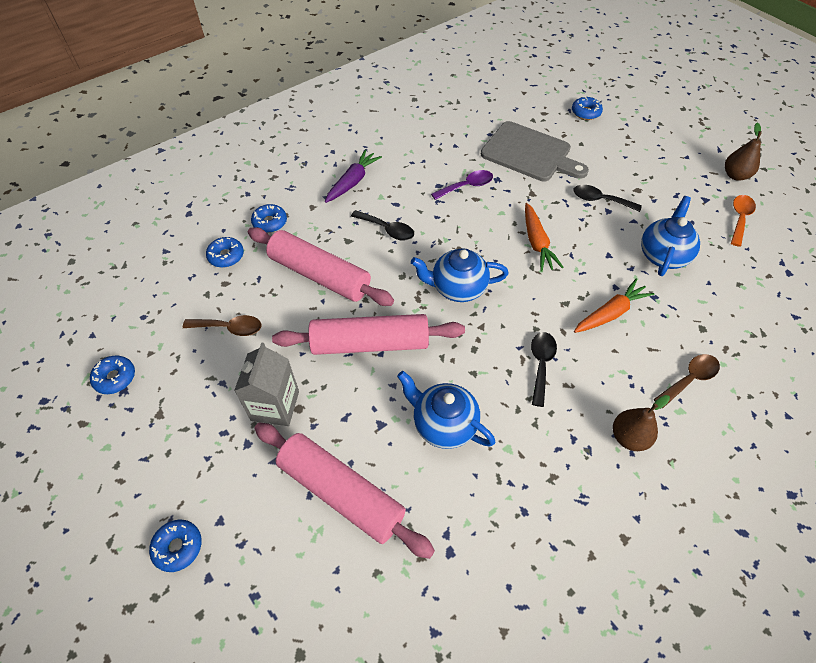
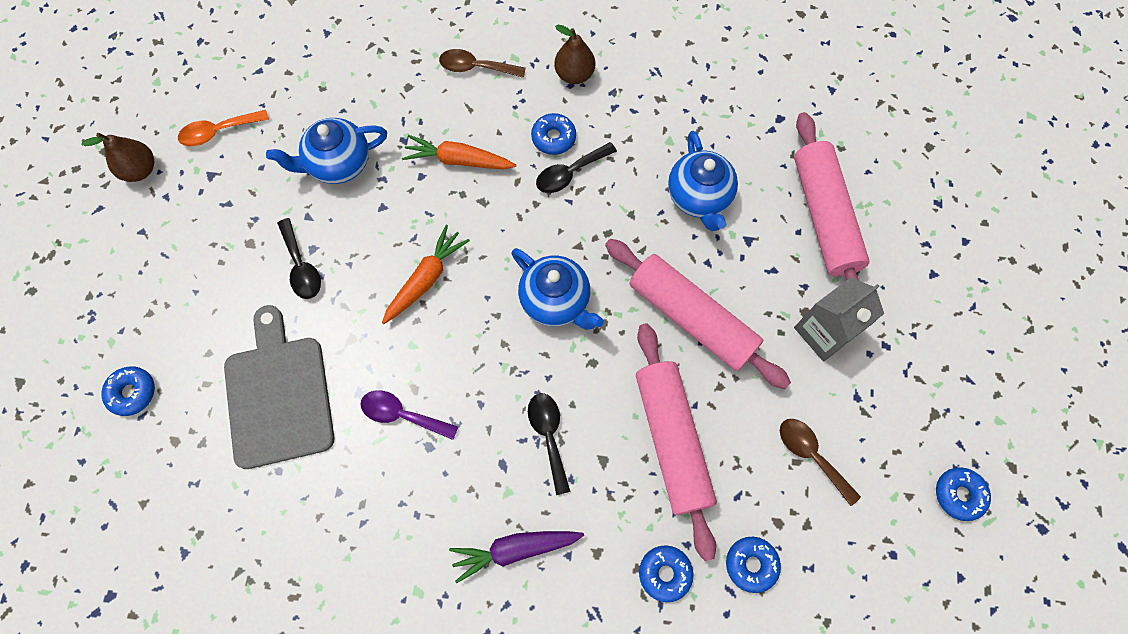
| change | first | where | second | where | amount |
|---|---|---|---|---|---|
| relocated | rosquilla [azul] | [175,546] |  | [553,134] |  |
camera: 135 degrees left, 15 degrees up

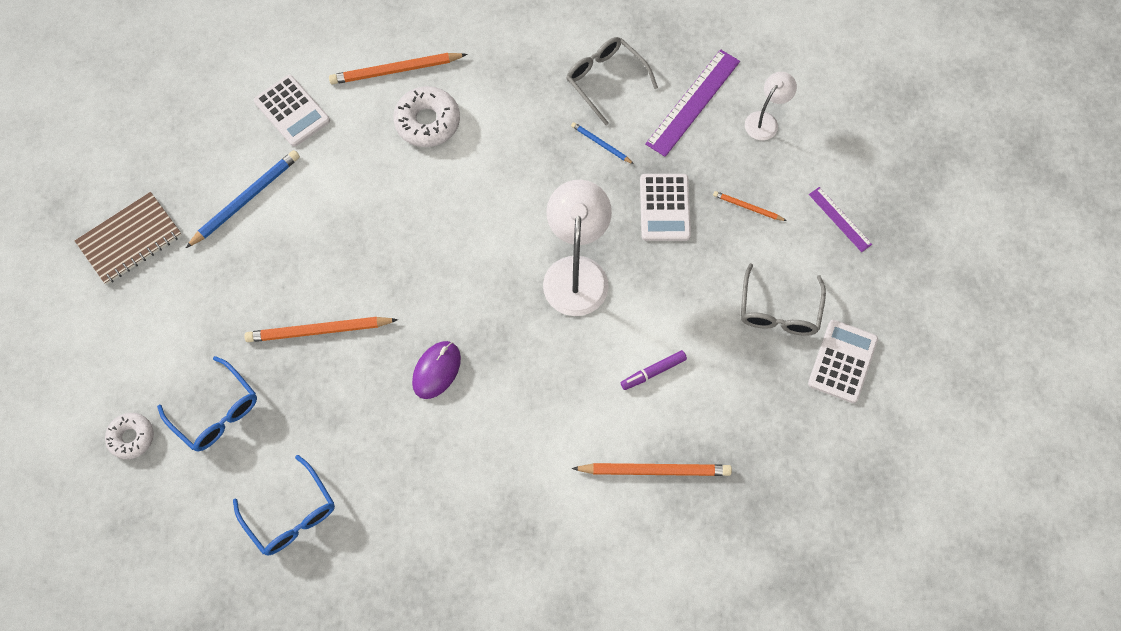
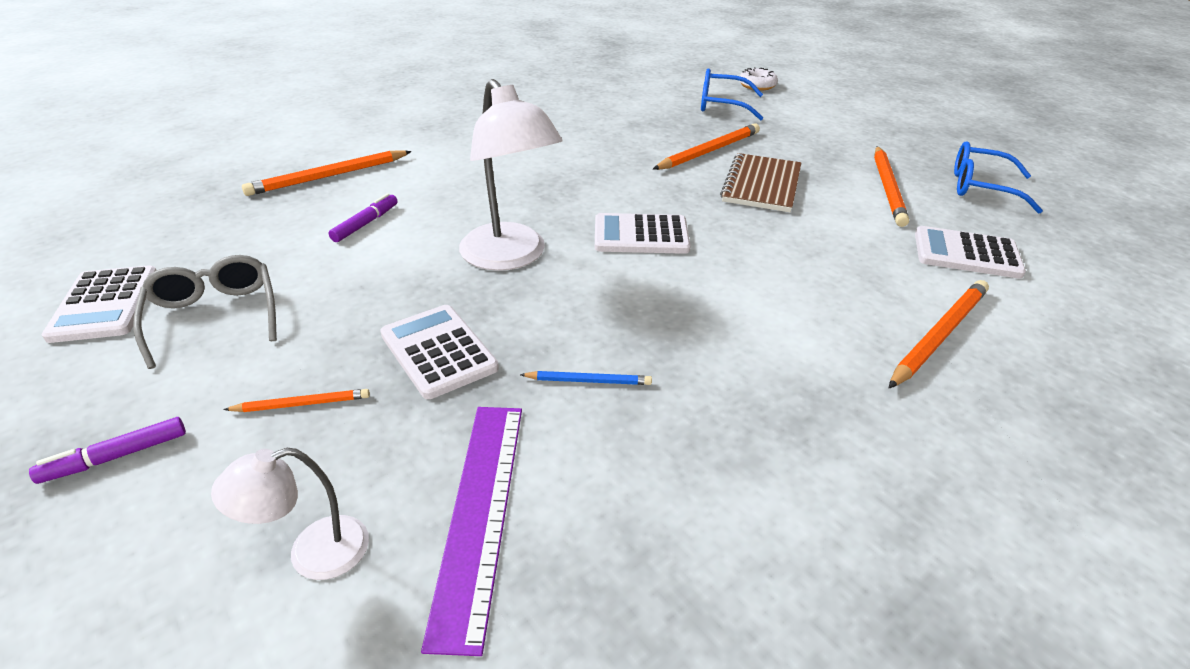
| change | first | where | second | where | amount |
|---|---|---|---|---|---|
| missing | rosquilla [blanco] | [426,116] |  |  |  |
| missing | ratón [morado] | [436,370] |  |  |  |
| missing | gafas [gris] | [612,81] |  |  |  |
| appeared |  |  | calculadora [blanco] | [643,233] |  |
| relocated | cuaderno [marrón] | [128,238] |  | [760,182] |  |
| relocated | gafas [azul] | [284,505] |  | [998,177] |  |
| exchanged | regla [morado] | [840,219] | rotulador [morado] | [107,450] |  |
| colour | lápiz [azul] | [243,199] | lápiz [naranja] | [891,186] |  |
| spun | lámpara [blanco] | [771,106] |  | [290,514] | 60 degrees clockwise |
camera: 145 degrees right, 30 degrees down

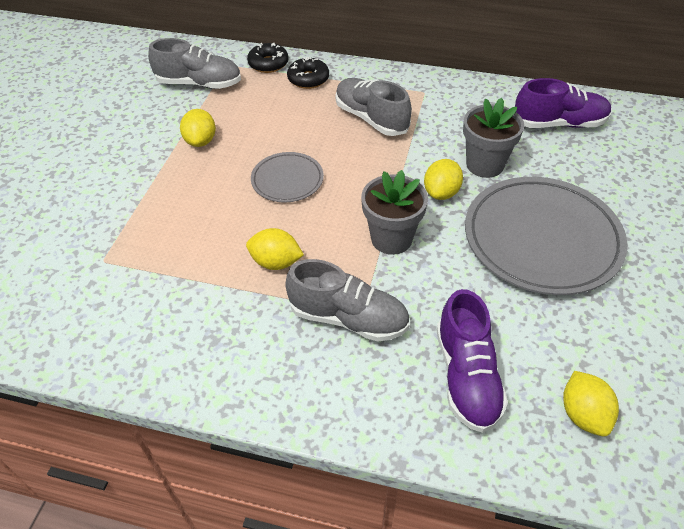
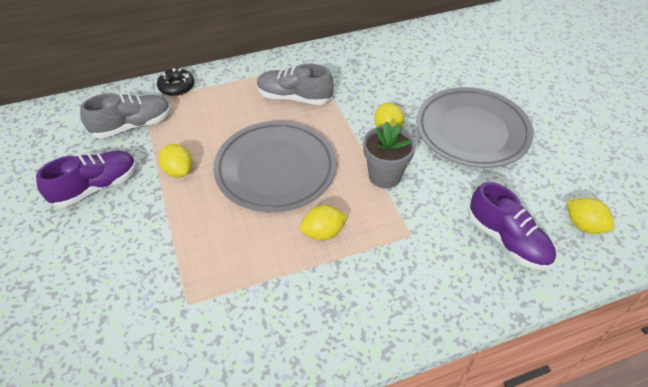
| change | first | where | second | where | amount |
|---|---|---|---|---|---|
| missing | zapato [gris] | [347,300] |  |  |  |
| missing | rosquilla [negro] | [308,73] |  |  |  |
| missing | maceta [gris] | [493,138] |  |  |  |
| relocated | zapato [morado] | [563,103] |  | [86,179] |  |
| size | plato [gris] | [287,177] |  | [275,166] | x1.97 |
camera: 35 degrees left, 0 degrees up

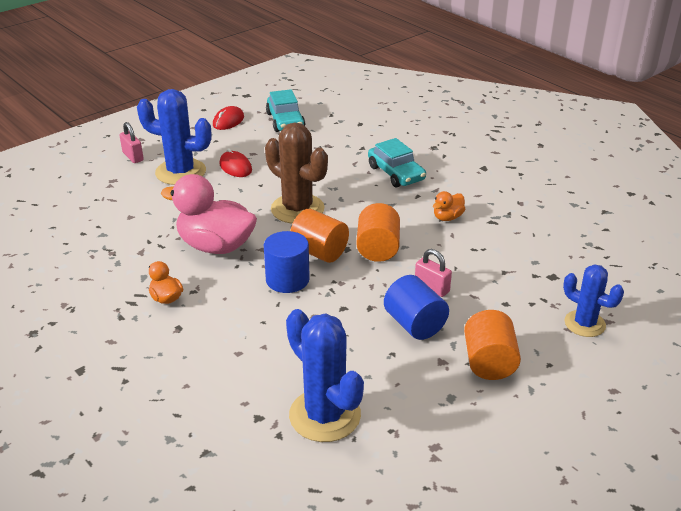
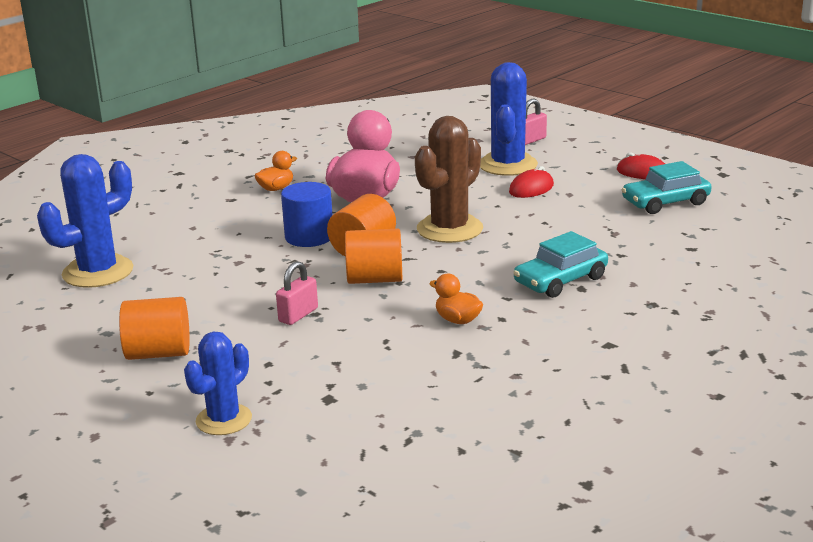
| change | first | where | second | where | amount |
|---|---|---|---|---|---|
| missing | cilindro [azul] | [416,307] |  |  |  |
camera: 85 degrees right, 10 degrees down

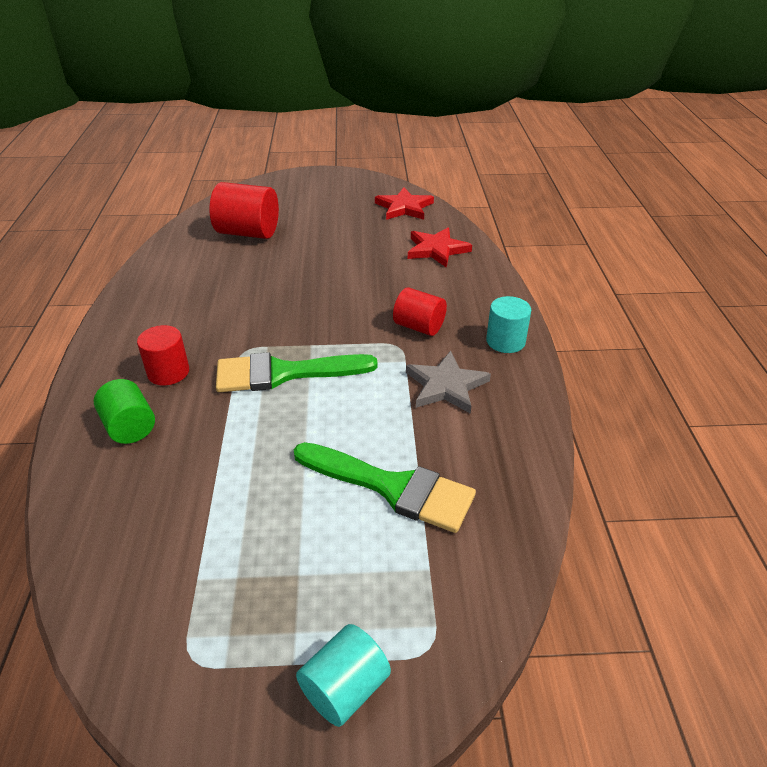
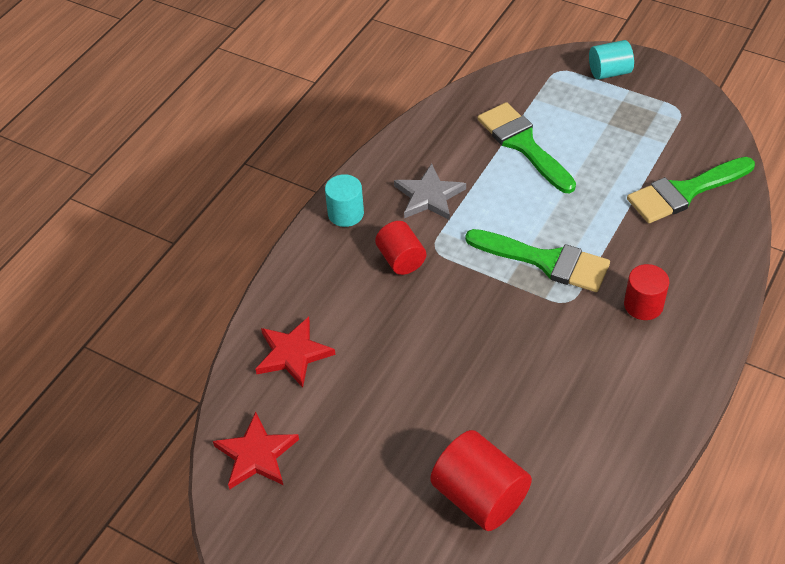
| change | first | where | second | where | amount |
|---|---|---|---|---|---|
| missing | cilindro [verde] | [124,411] |  |  |  |
| appeared |  |  | pincel [verde] | [691,190] |  |
camera: 145 degrees left, 10 degrees up

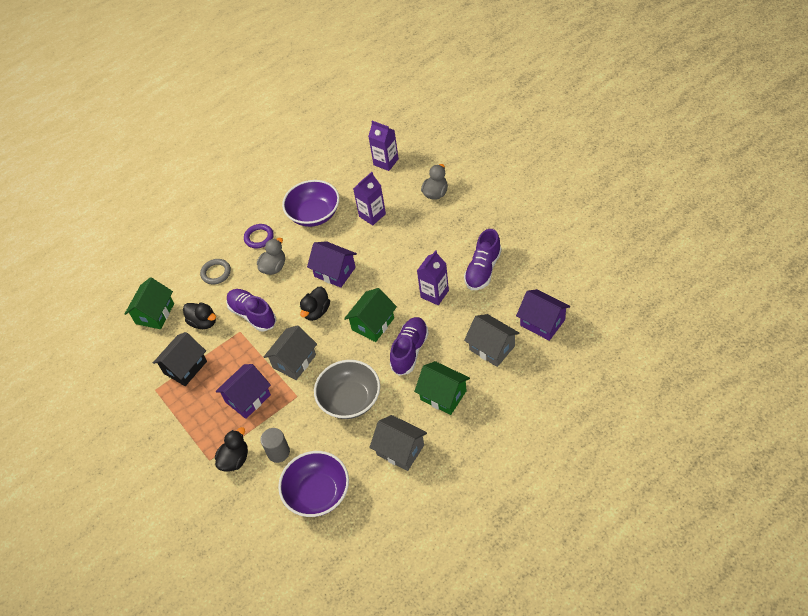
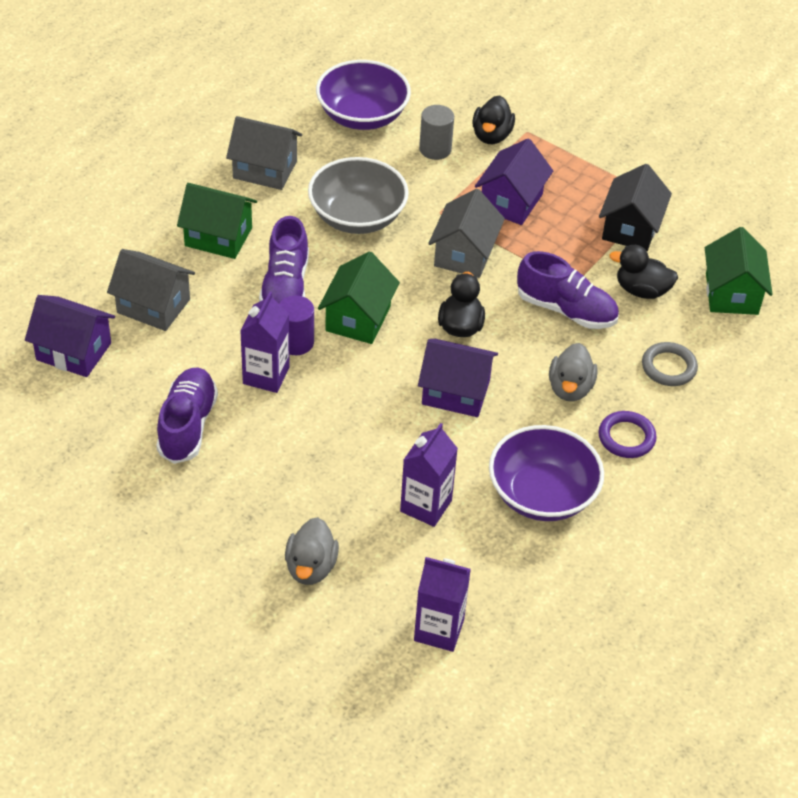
| change | first | where | second | where | amount |
|---|---|---|---|---|---|
| appeared |  |  | cilindro [morado] | [296,325] |  |
camera: 155 degrees right, 5 degrees down

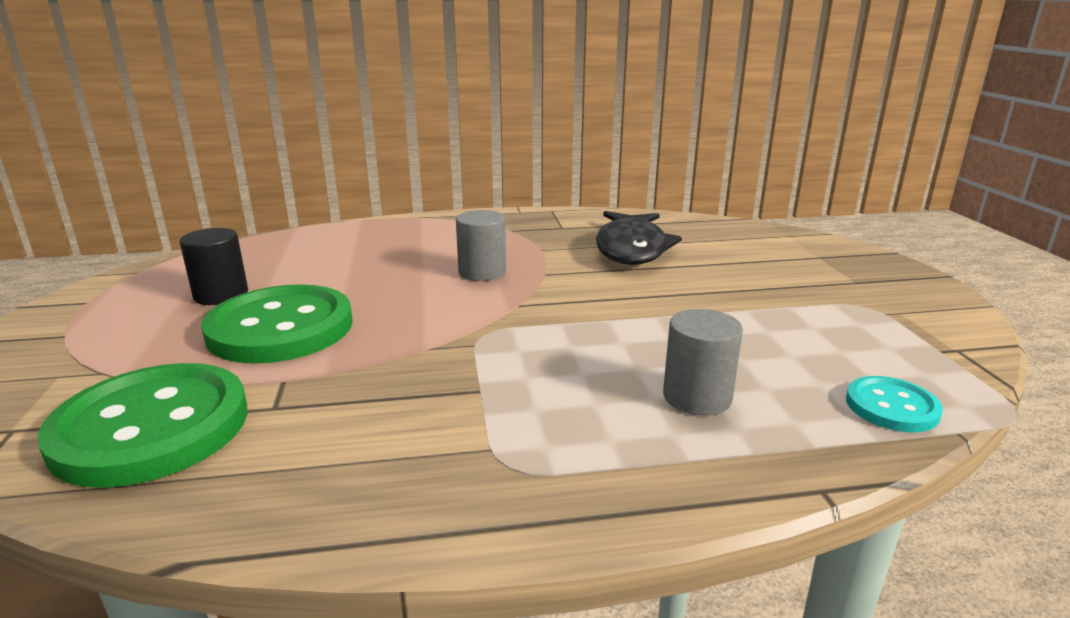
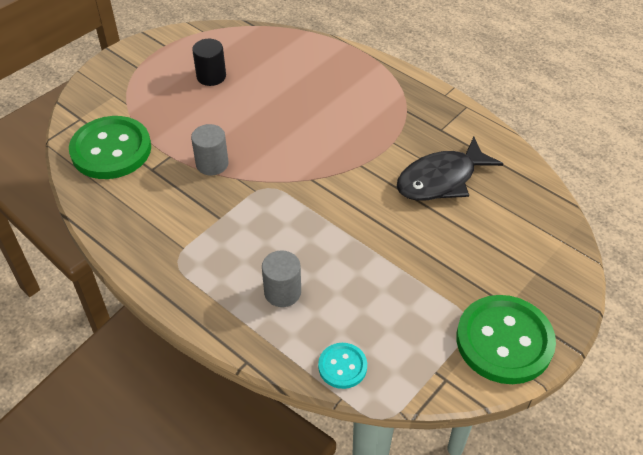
| change | first | where | second | where | amount |
|---|---|---|---|---|---|
| relocated | botón [verde] | [277,323] |  | [506,339] |  |
| relocated | cilindro [gris] | [481,245] |  | [210,149] |  |
camera: 50 degrees right, 25 degrees up

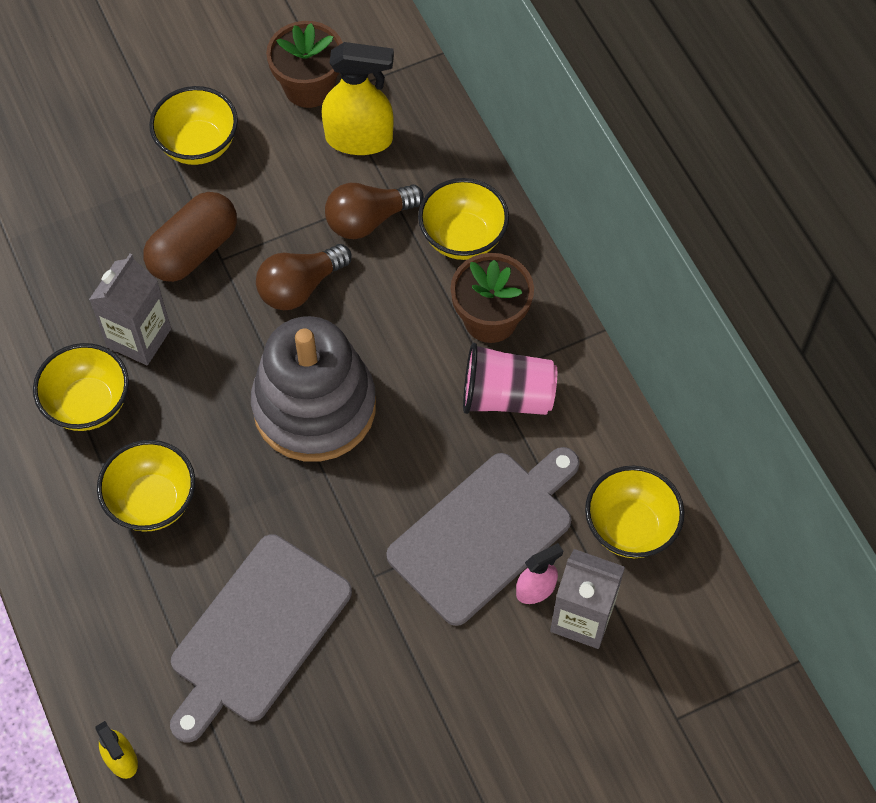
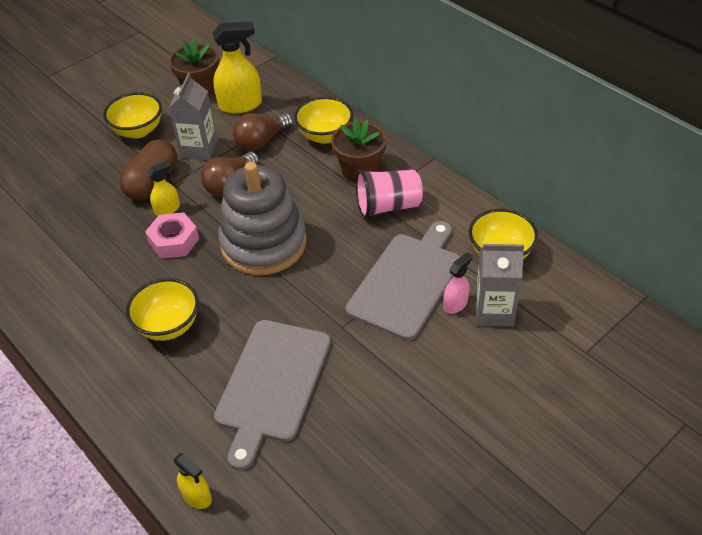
| change | first | where | second | where | amount |
|---|---|---|---|---|---|
| missing | cuenco [amarillo] | [81,387] |  |  |  |
| appeared |  |  | tuerca [rosa] | [172,235] |  |
| appeared |  |  | pulverizador [amarillo] | [163,188] |  |
| relocated | cartón de leche [gris] | [130,309] |  | [193,116] |  |
camera: 15 degrees left, 15 degrees down

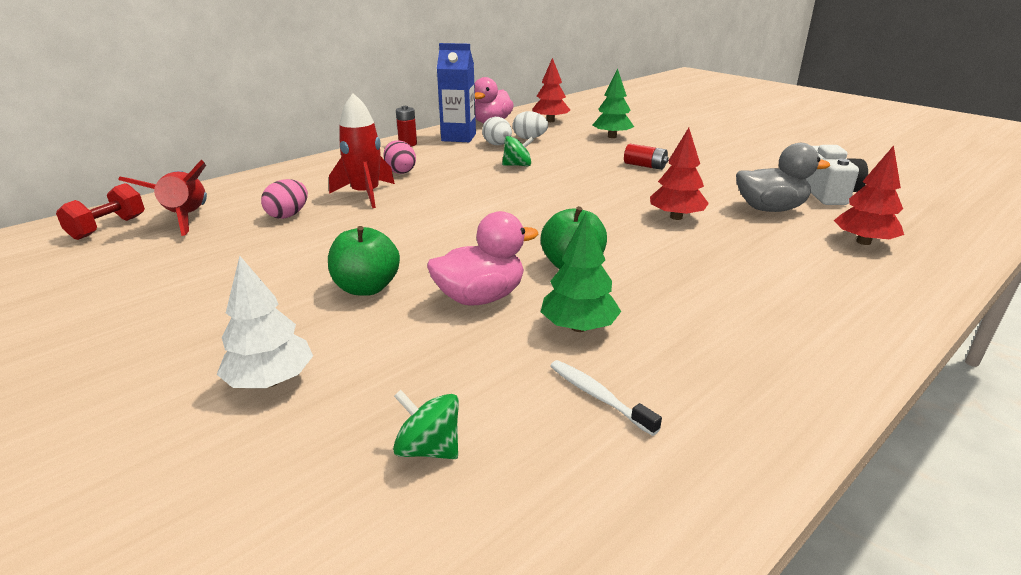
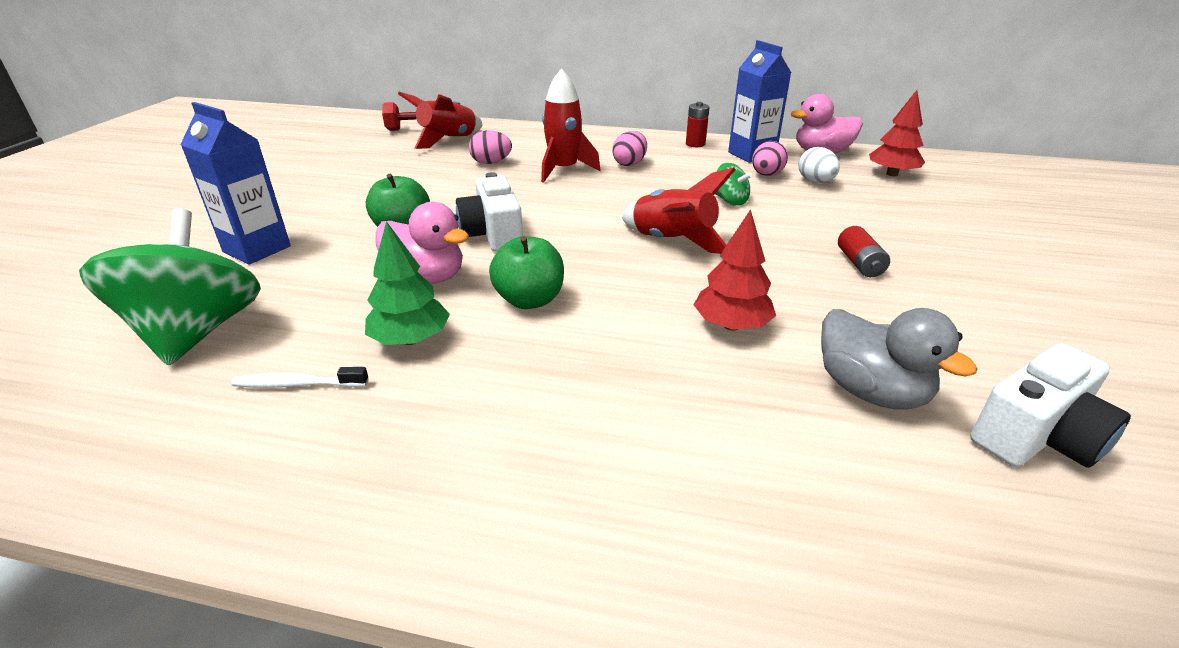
| change | first | where | second | where | amount |
|---|---|---|---|---|---|
| missing | árbol [verde] | [613,103] |  |  |  |
| missing | árbol [rojo] | [869,195] |  |  |  |
| appeared |  |  | cámara [blanco] | [489,212] |  |
| appeared |  |  | cohete [rojo] | [679,210] |  |
| exchanged | árbol [blanco] | [264,322] | cartón de leche [azul] | [235,183] |  |
| colour | huevo [blanco] | [497,131] | huevo [rosa] | [770,158] |  |
| spun | cepillo de dientes [blanco] | [606,398] |  | [300,377] | 105 degrees counterclockwise |
| size | peonza [verde] | [426,424] |  | [170,287] | x2.24 |
camera: 55 degrees right, 5 degrees up

